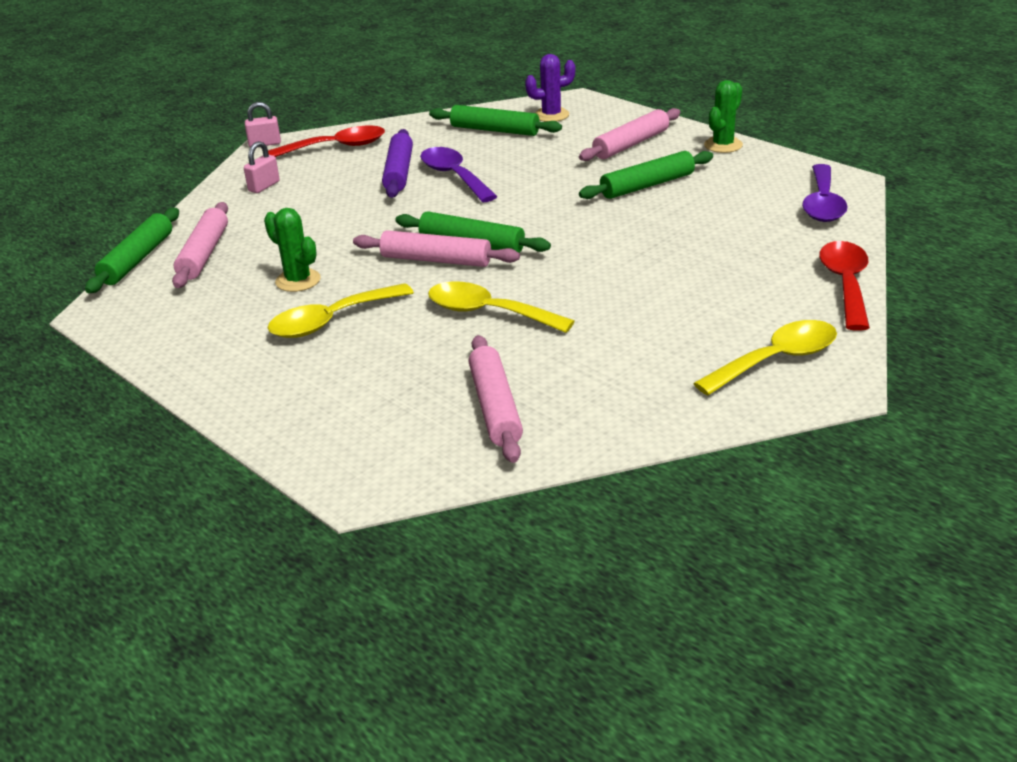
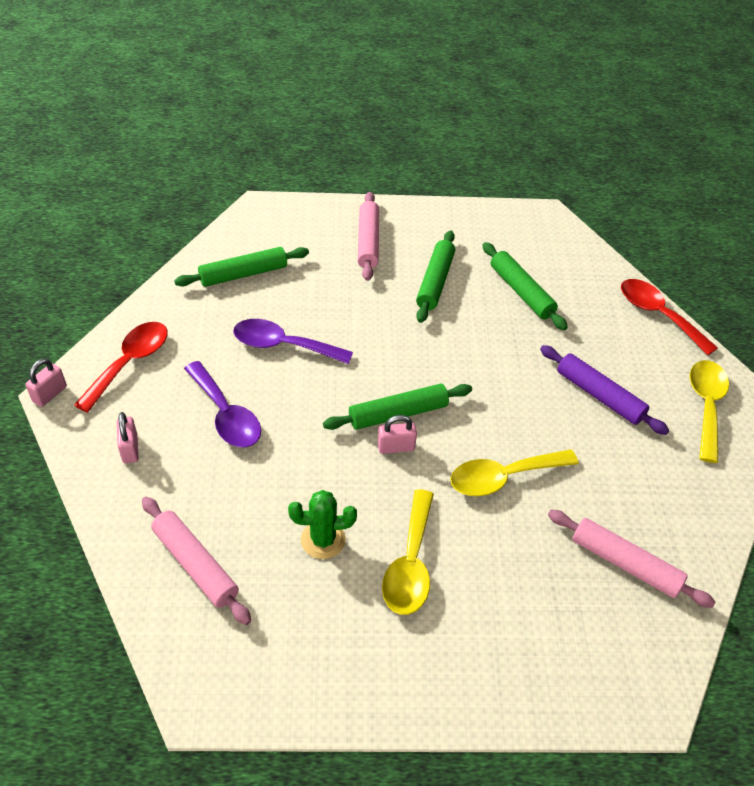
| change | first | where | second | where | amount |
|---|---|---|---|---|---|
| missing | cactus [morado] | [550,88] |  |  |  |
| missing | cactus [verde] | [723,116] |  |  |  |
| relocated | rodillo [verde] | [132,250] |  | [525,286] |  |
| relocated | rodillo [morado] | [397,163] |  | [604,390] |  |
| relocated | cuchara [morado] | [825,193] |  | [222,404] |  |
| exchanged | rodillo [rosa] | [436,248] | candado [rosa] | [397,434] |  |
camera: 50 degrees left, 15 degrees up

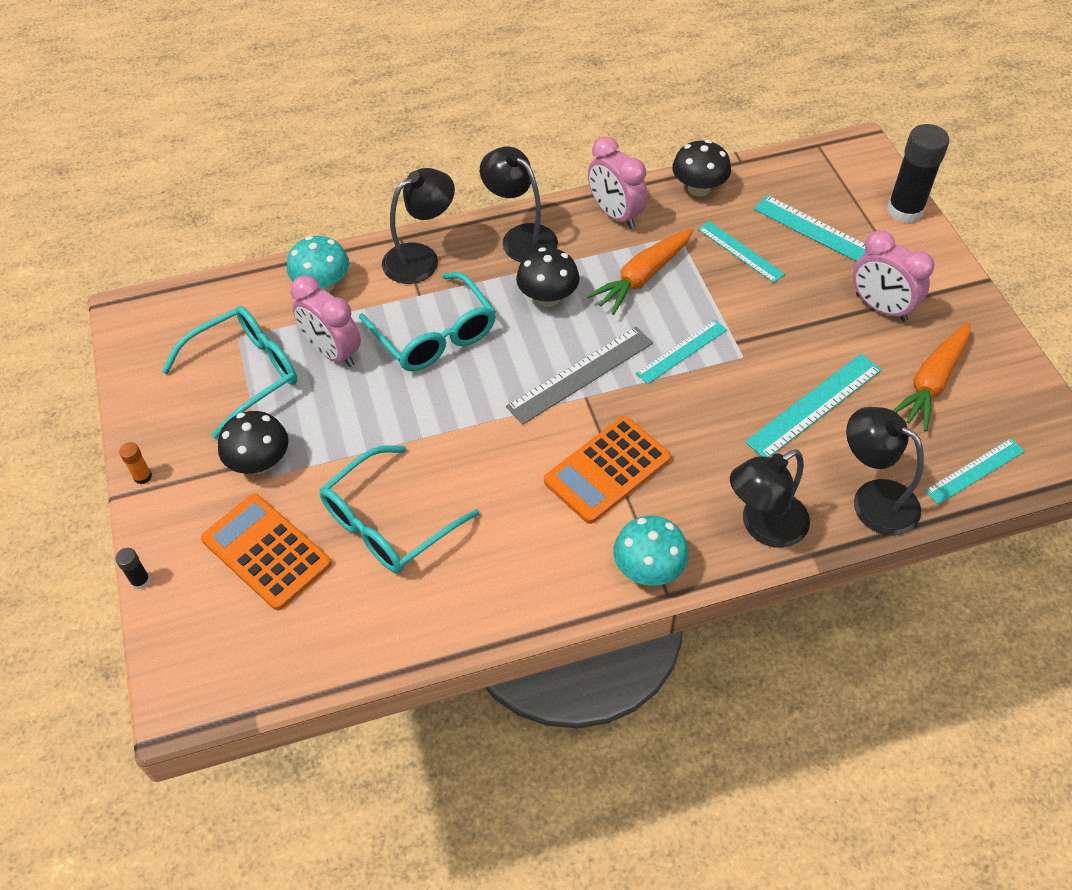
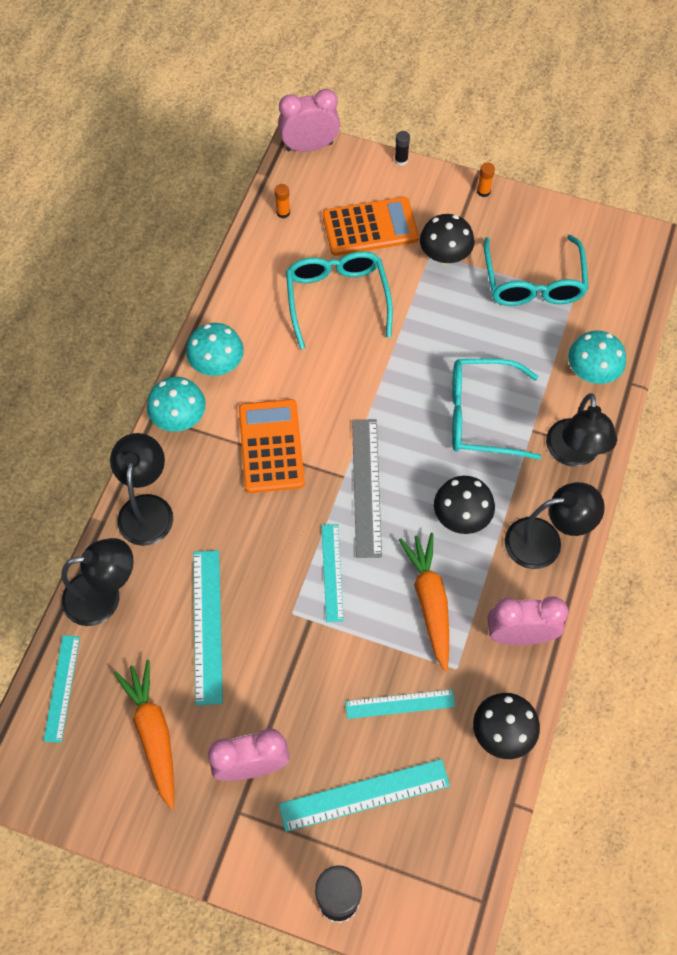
| change | first | where | second | where | amount |
|---|---|---|---|---|---|
| appeared |  |  | seta [turquesa] | [215,349] |  |
| appeared |  |  | barra de pegamento [naranja] | [282,201] |  |
| relocated | despertador [rosa] | [326,321] |  | [309,120] |  |
camera: 125 degrees right, 10 degrees up

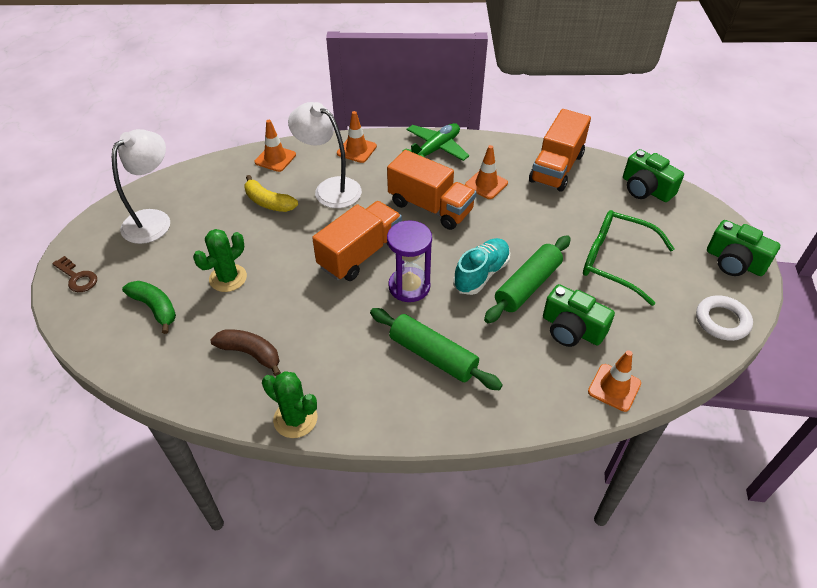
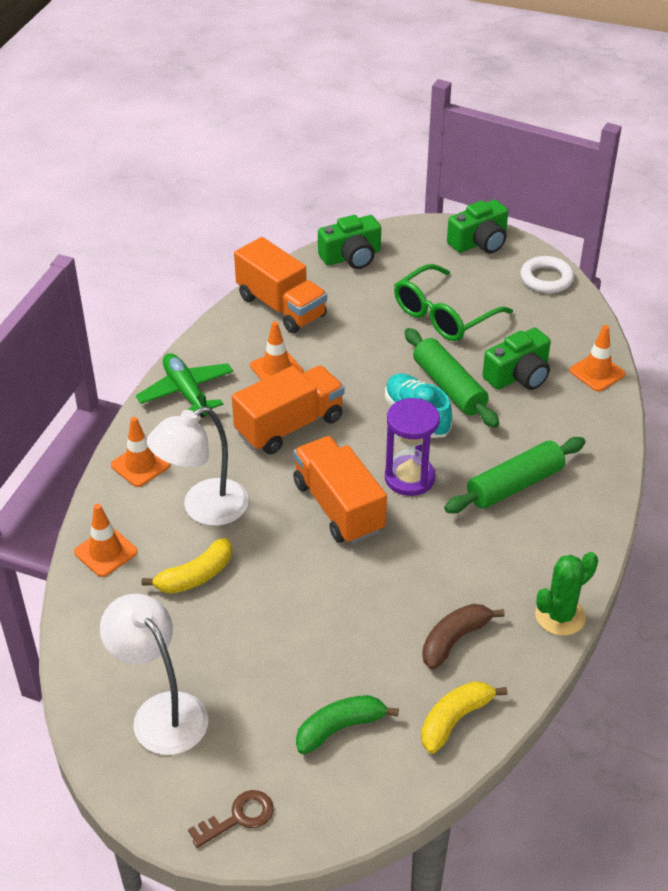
| change | first | where | second | where | amount |
|---|---|---|---|---|---|
| missing | cactus [verde] | [220,260] |  |  |  |
| appeared |  |  | plátano [amarillo] | [464,717] |  |
camera: 70 degrees left, 5 degrees down

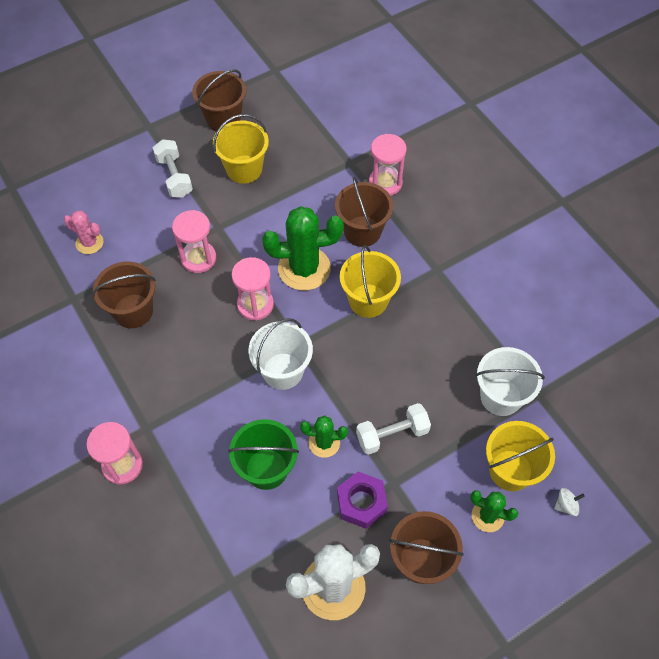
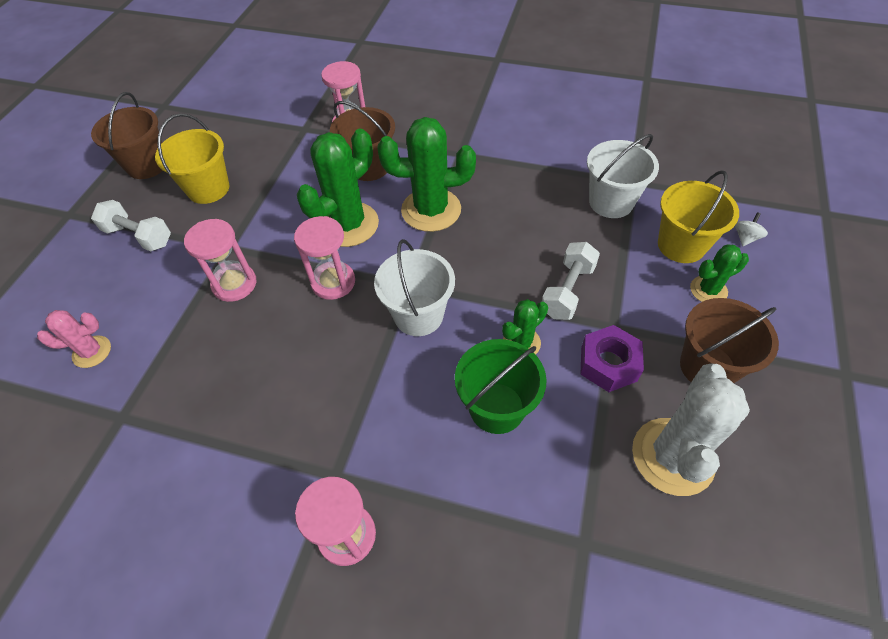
| change | first | where | second | where | amount |
|---|---|---|---|---|---|
| missing | balde [marrón] | [124,294] |  |  |  |
| exchanged | balde [amarillo] | [370,281] | cactus [verde] | [427,174] |  |
camera: 40 degrees left, 5 degrees down

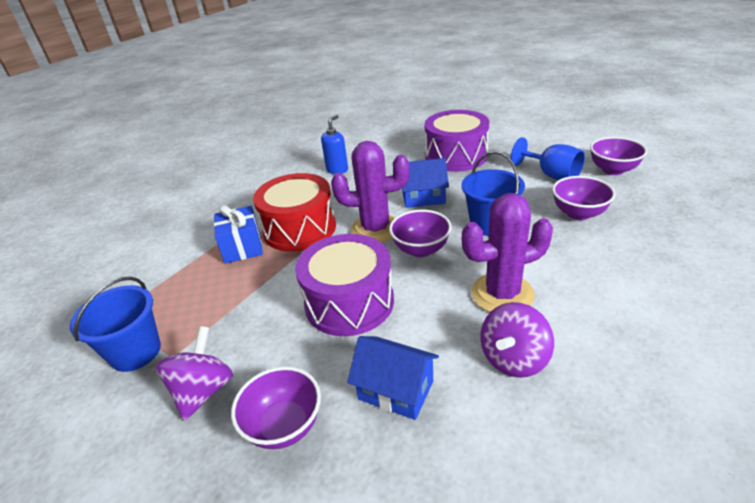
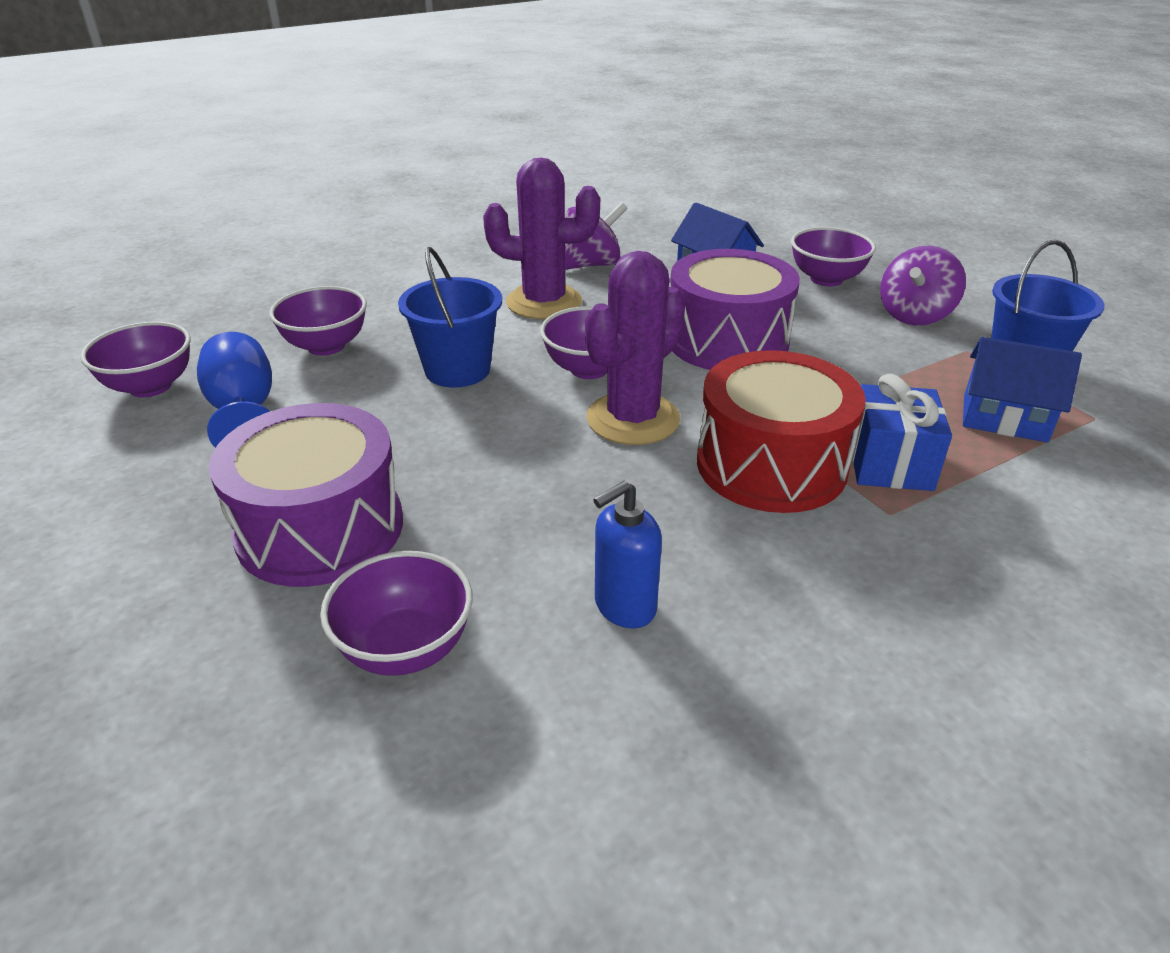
| change | first | where | second | where | amount |
|---|---|---|---|---|---|
| appeared |  |  | cuenco [morado] | [396,613] |  |
| relocated | casa [azul] | [425,183] |  | [1022,389] |  |
| spun | cactus [morado] | [370,192] |  | [635,348] | 75 degrees counterclockwise |
camera: 160 degrees left, 0 degrees up

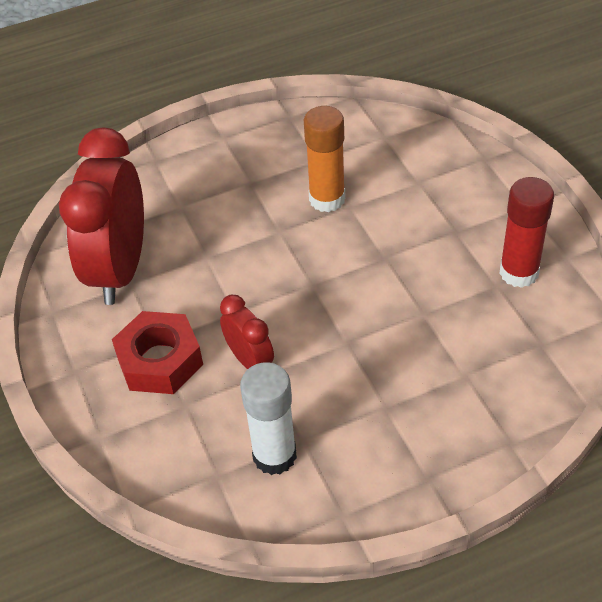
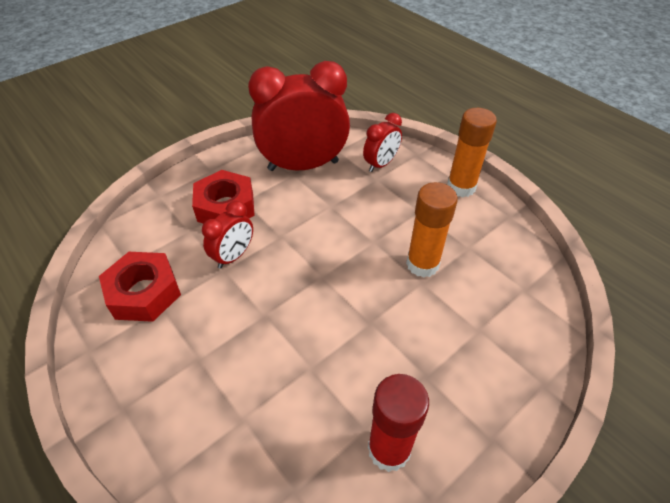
| change | first | where | second | where | amount |
|---|---|---|---|---|---|
| appeared |  |  | despertador [rojo] | [382,142] |  |
| appeared |  |  | barra de pegamento [naranja] | [472,152] |  |
| exchanged | barra de pegamento [blanco] | [268,418] | tuerca [rojo] | [140,287] |  |
camera: 70 degrees right, 0 degrees up

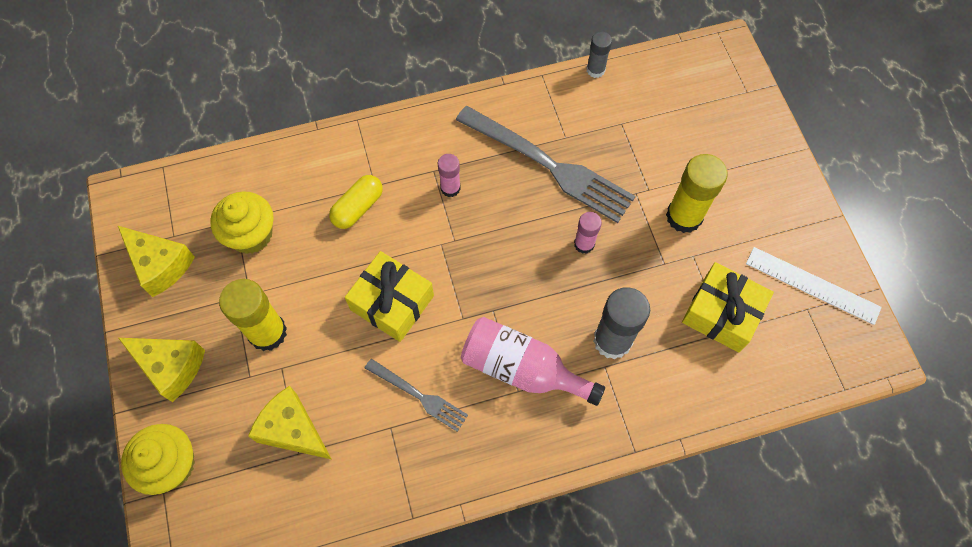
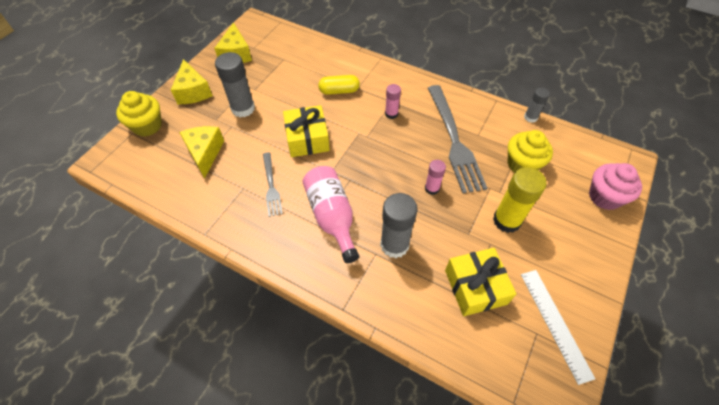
| change | first | where | second | where | amount |
|---|---|---|---|---|---|
| appeared |  |  | magdalena [rosa] | [615,186] |  |
| relocated | magdalena [amarillo] | [242,222] |  | [530,151] |  |
| colour | barra de pegamento [amarillo] | [253,315] | barra de pegamento [gris] | [235,84] |  |
camera: 45 degrees right, 10 degrees down

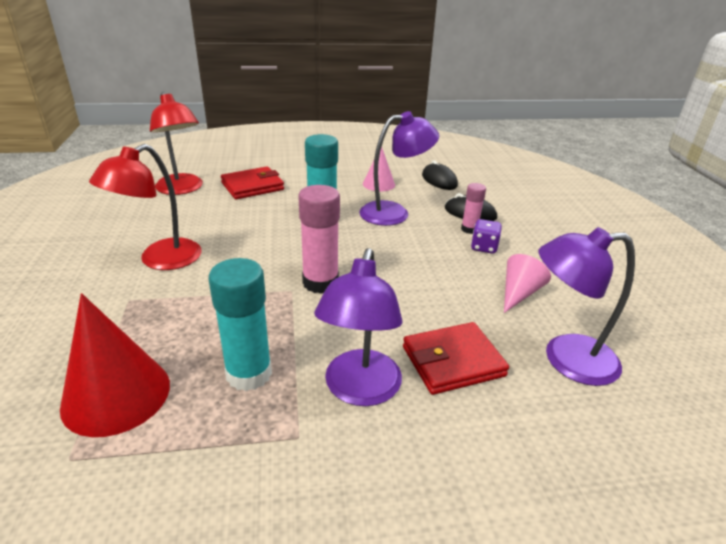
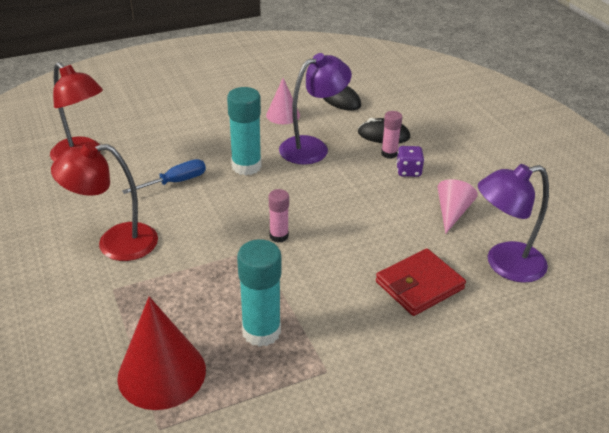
| change | first | where | second | where | amount |
|---|---|---|---|---|---|
| missing | cartera [rojo] | [252,182] |  |  |  |
| missing | lámpara [morado] | [358,327] |  |  |  |
| appeared |  |  | destornillador [azul] | [164,176] |  |
| spun | lámpara [rojo] | [145,207] |  | [104,201] | 60 degrees clockwise |
| size | barra de pegamento [rosa] | [319,239] |  | [279,216] | x0.57 |
camera: 15 degrees left, 5 degrees up

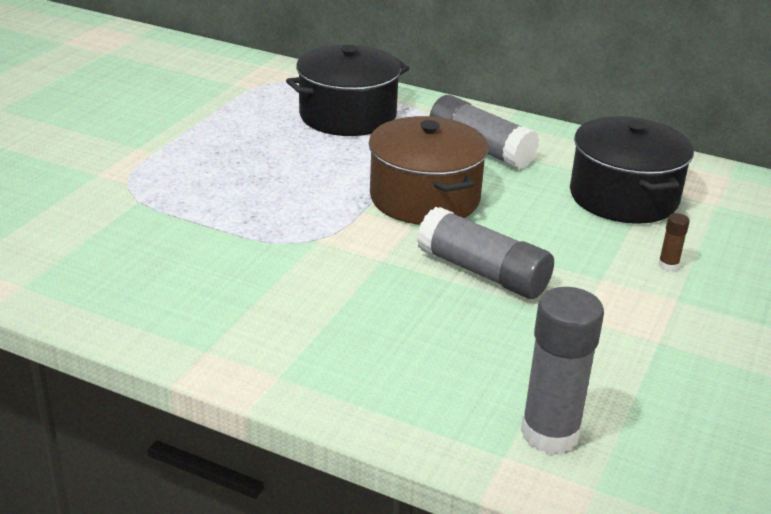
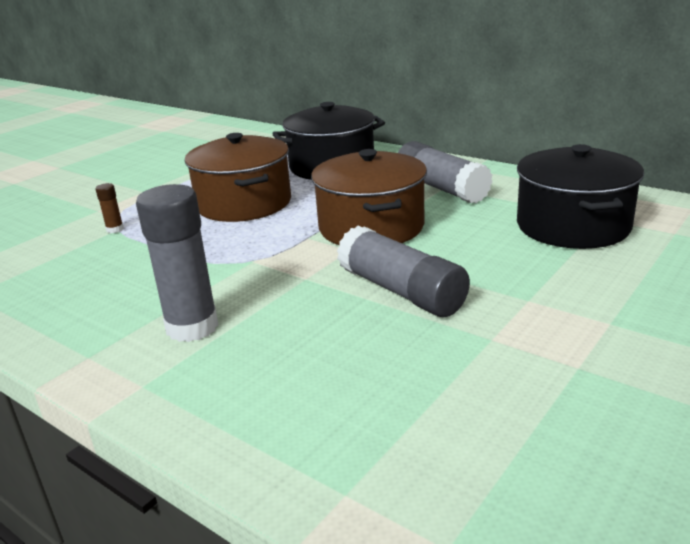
| change | first | where | second | where | amount |
|---|---|---|---|---|---|
| appeared |  |  | olla [marrón] | [238,177] |  |
| relocated | barra de pegamento [gris] | [562,370] |  | [177,263] |  |
| relocated | barra de pegamento [marrón] | [674,242] |  | [110,208] |  |
camera: 15 degrees right, 5 degrees down

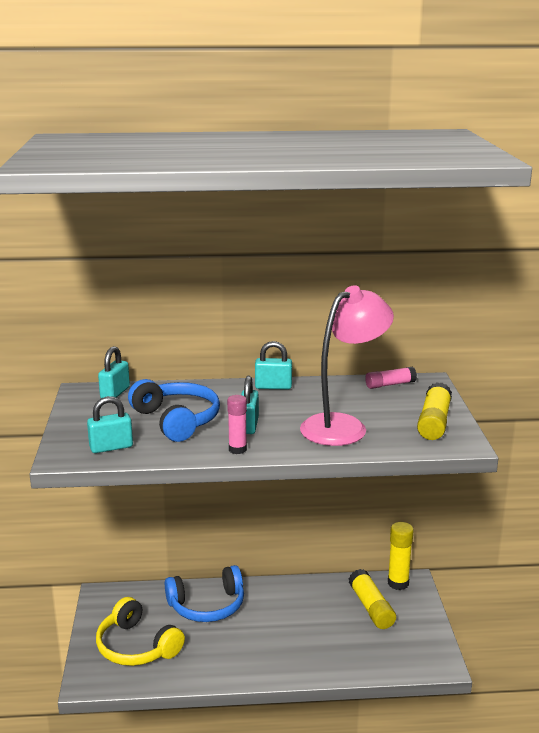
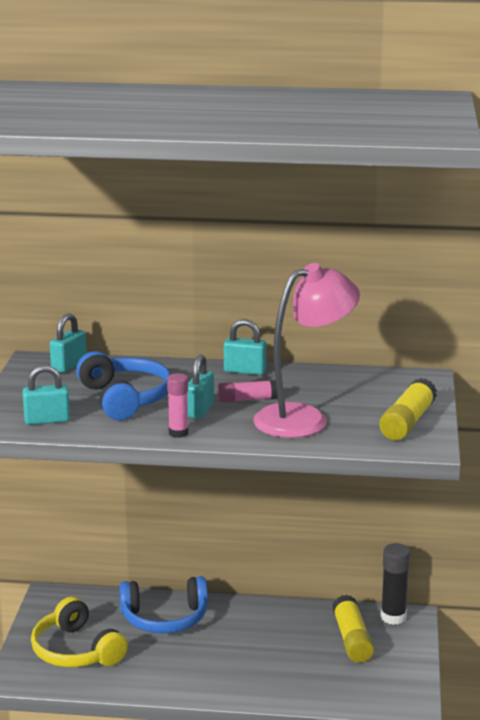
| change | first | where | second | where | amount |
|---|---|---|---|---|---|
| relocated | barra de pegamento [rosa] | [391,378] |  | [248,391] |  |
| colour | barra de pegamento [amarillo] | [401,556] | barra de pegamento [negro] | [395,584] |  |
camera: 10 degrees right, 0 degrees up

